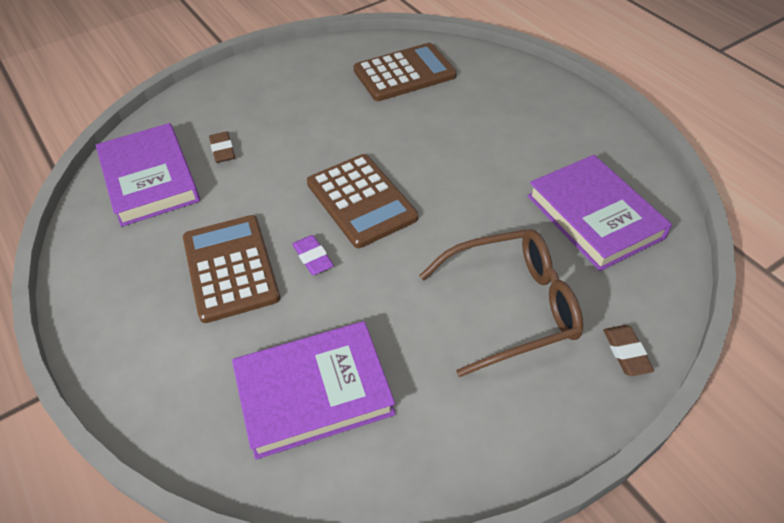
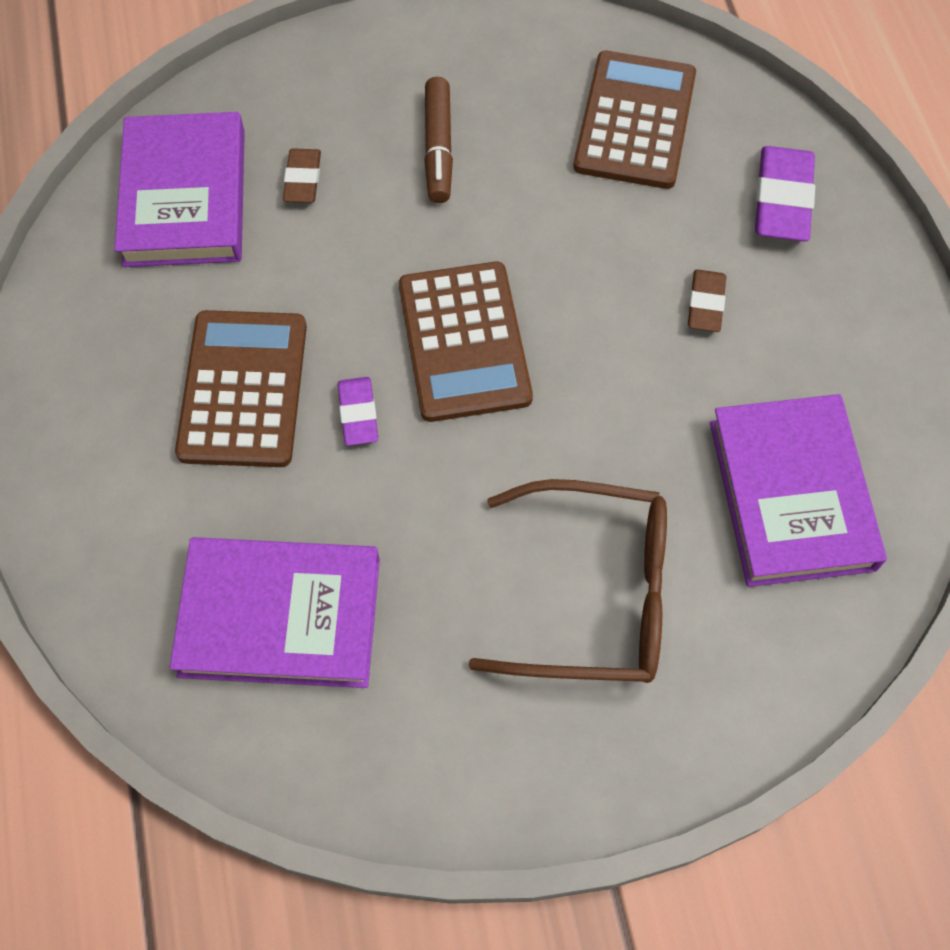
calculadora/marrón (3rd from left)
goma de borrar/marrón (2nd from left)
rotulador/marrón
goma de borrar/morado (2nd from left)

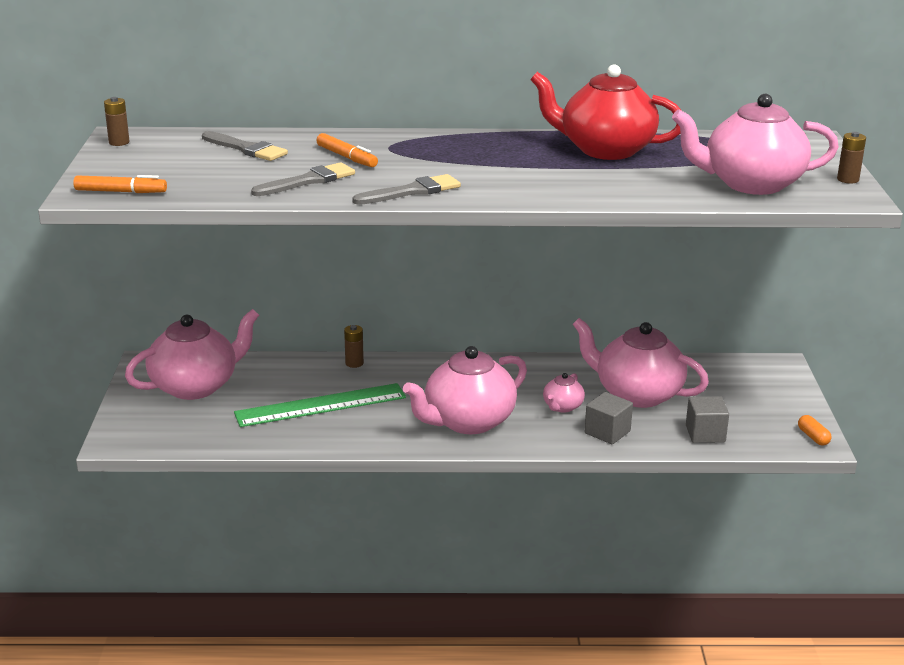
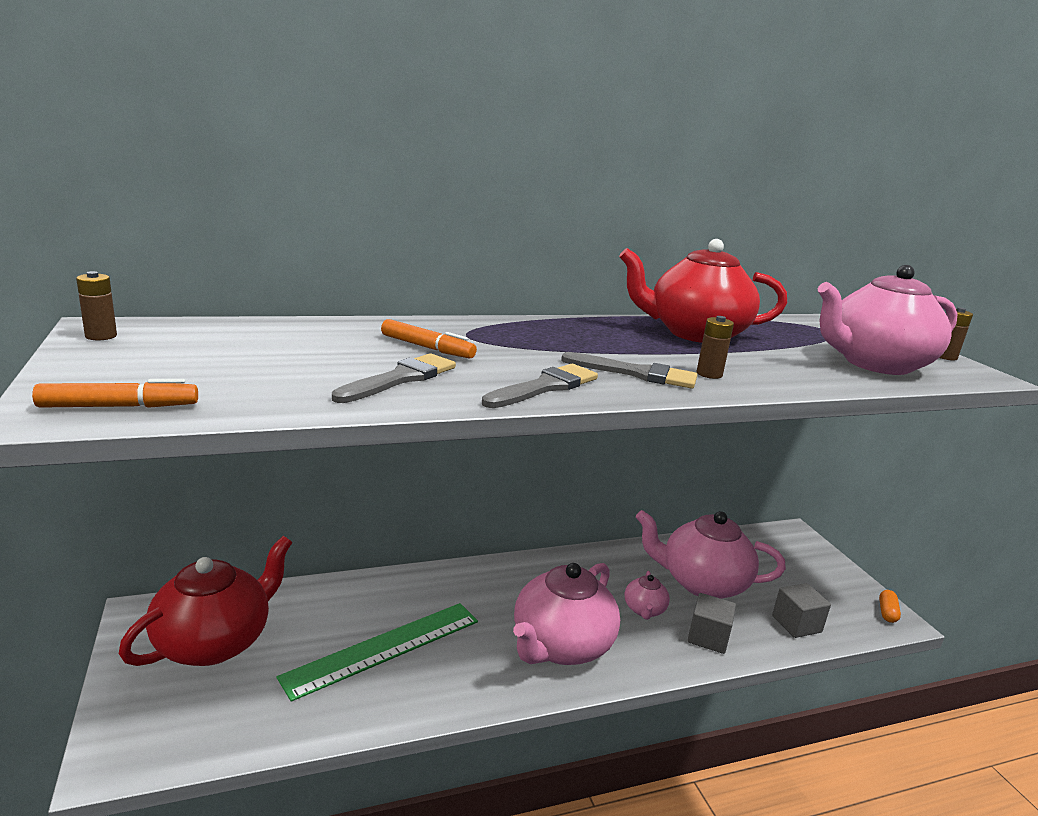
tetera/rojo (1st from left)
pincel/gris (3rd from left)
pila/marrón (2nd from left)
cápsula/naranja

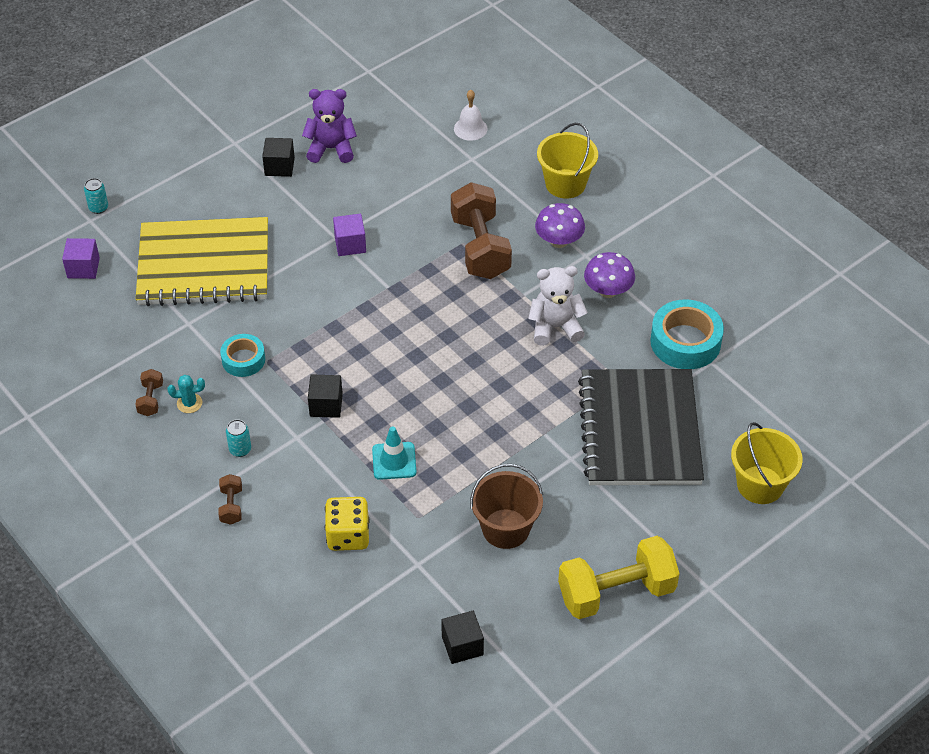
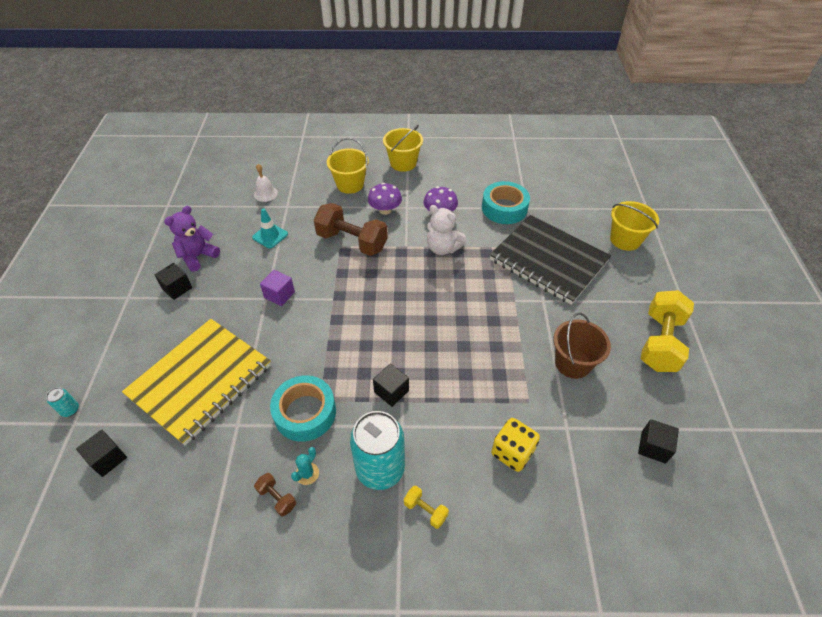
cubo/negro (1st from left)
mancuerna/amarillo (1st from left)
cinta adhesiva/turquesa (1st from left)
lata/turquesa (2nd from left)
cono de tráfico/turquesa
osito/blanco
balde/amarillo (2nd from left)

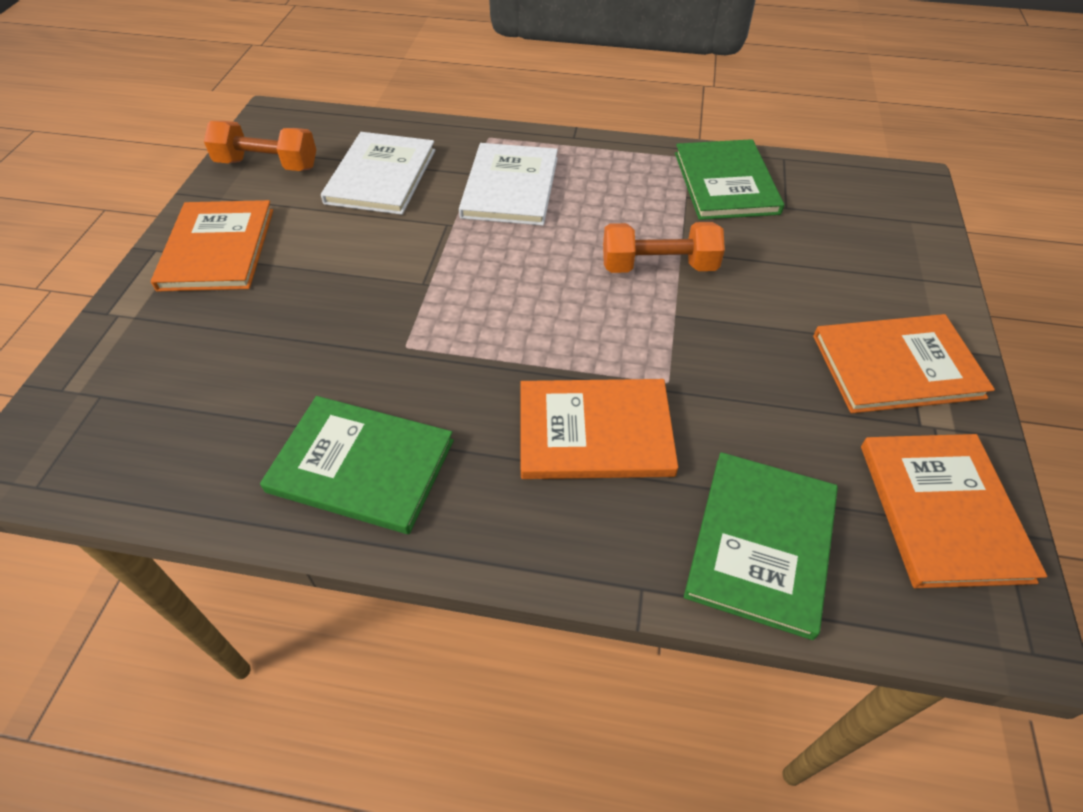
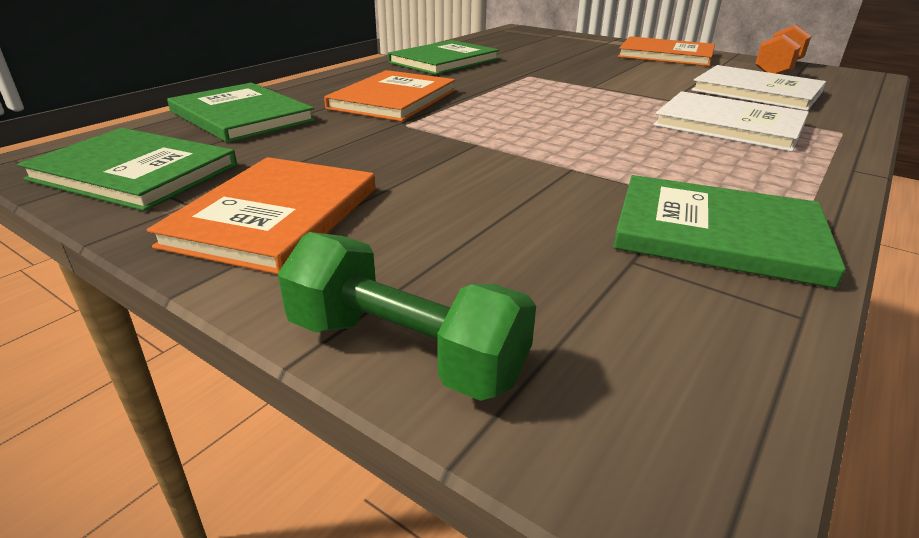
mancuerna/naranja (2nd from left in the first image)
libro/verde (1st from left)
mancuerna/verde

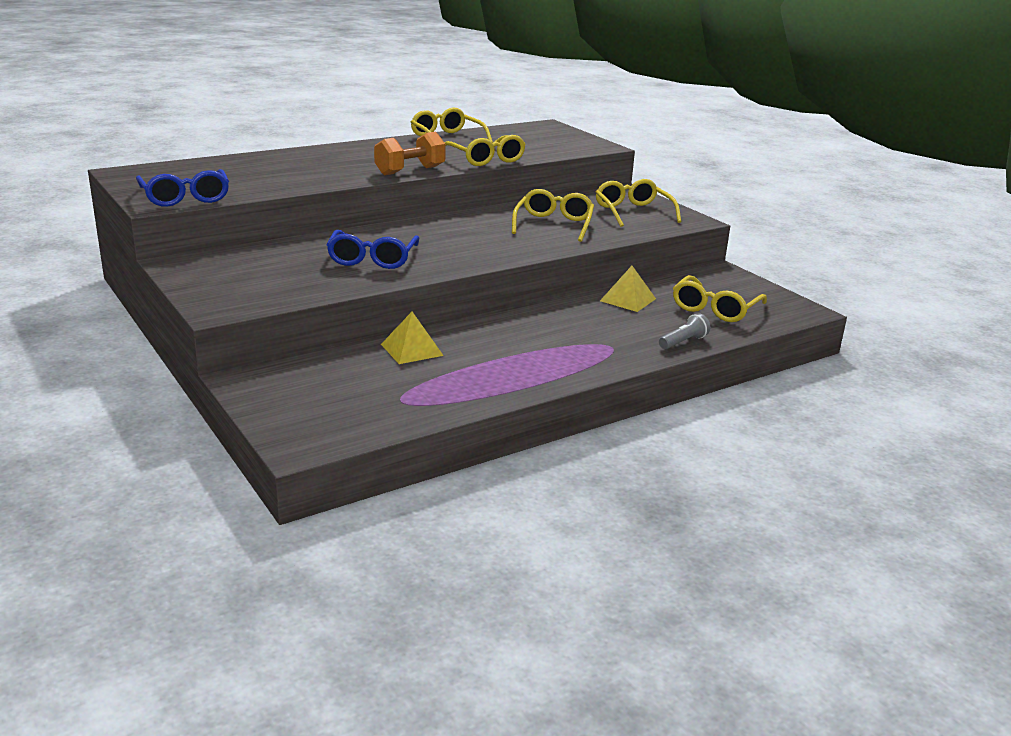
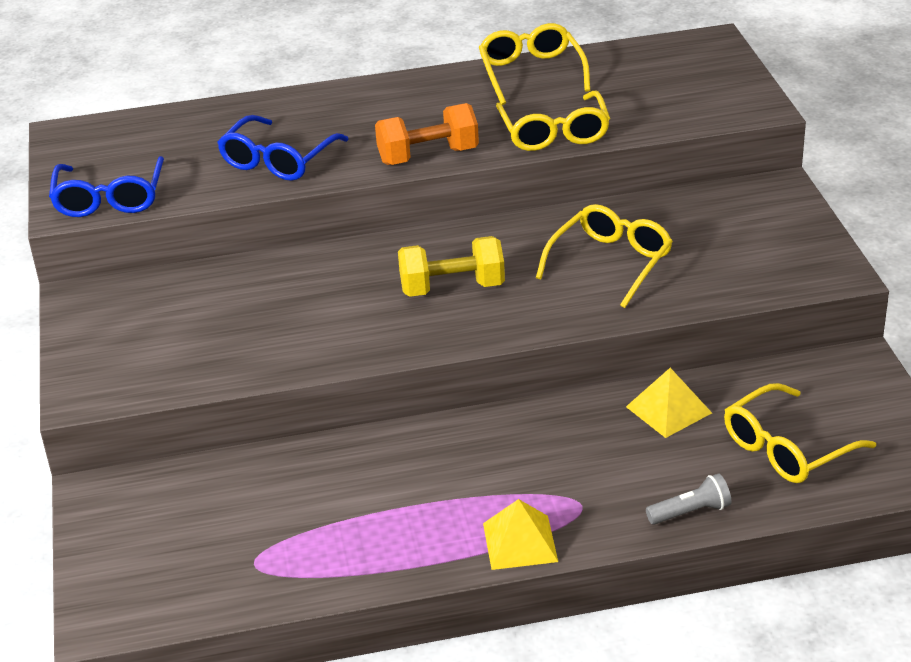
gafas/azul (2nd from left)
pirámide/amarillo (1st from left)
gafas/amarillo (4th from left in the first image)
mancuerna/amarillo

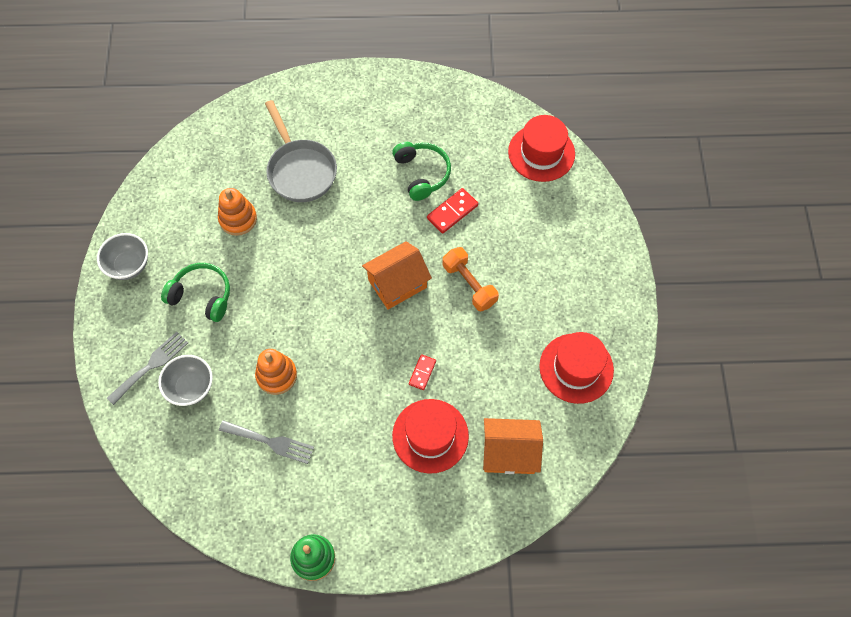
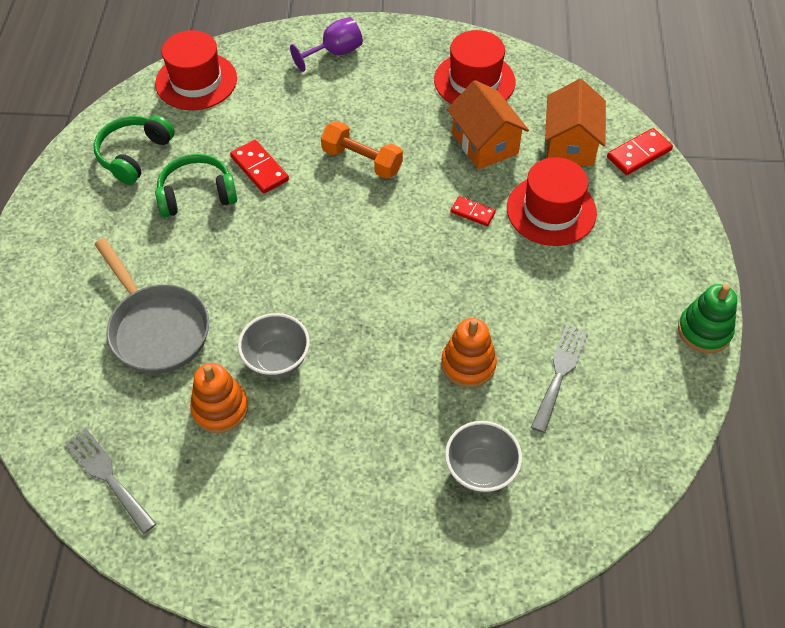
cuenco/gris (1st from left)
tenedor/gris (1st from left)
auriculares/verde (1st from left)
sartén/gris
casa/naranja (1st from left)
mancuerna/naranja
copa/morado
ficha de dominó/rojo (3rd from left)

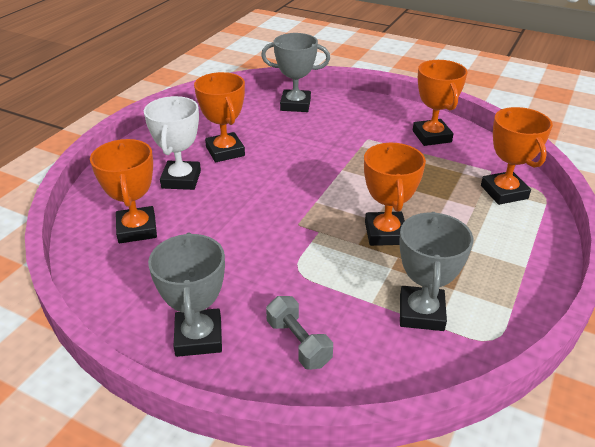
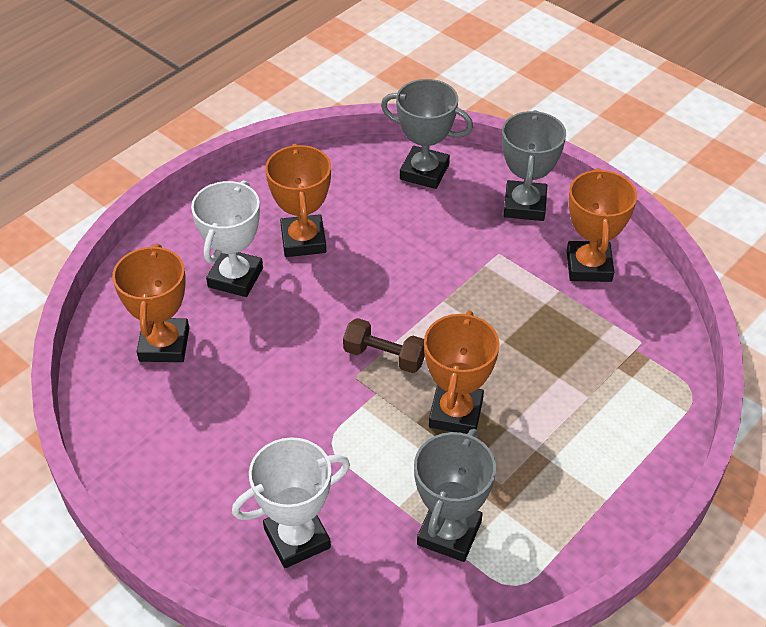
trofeo/gris (3rd from left)
trofeo/blanco (2nd from left)
trofeo/naranja (5th from left in the first image)
mancuerna/marrón

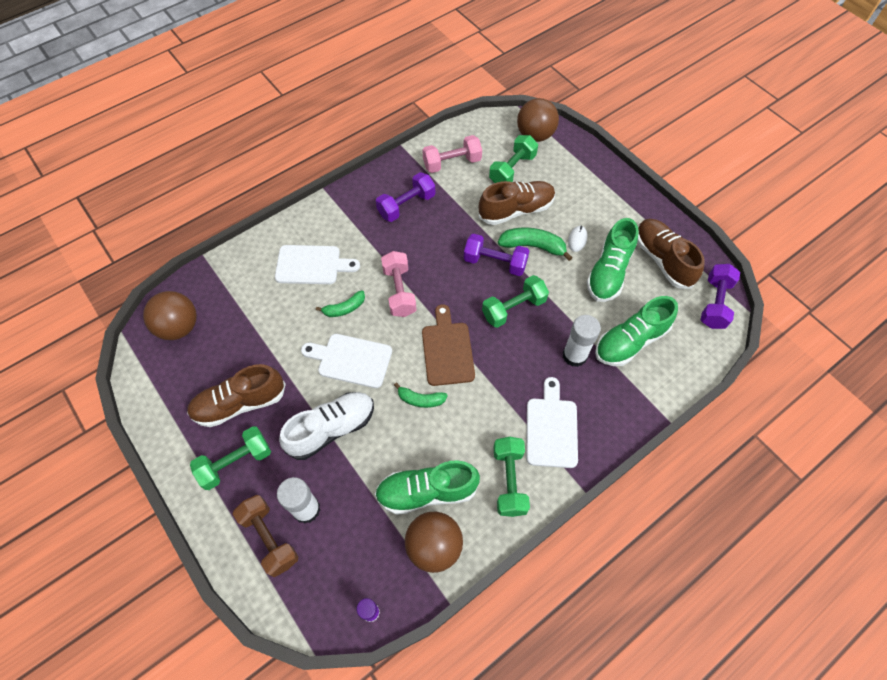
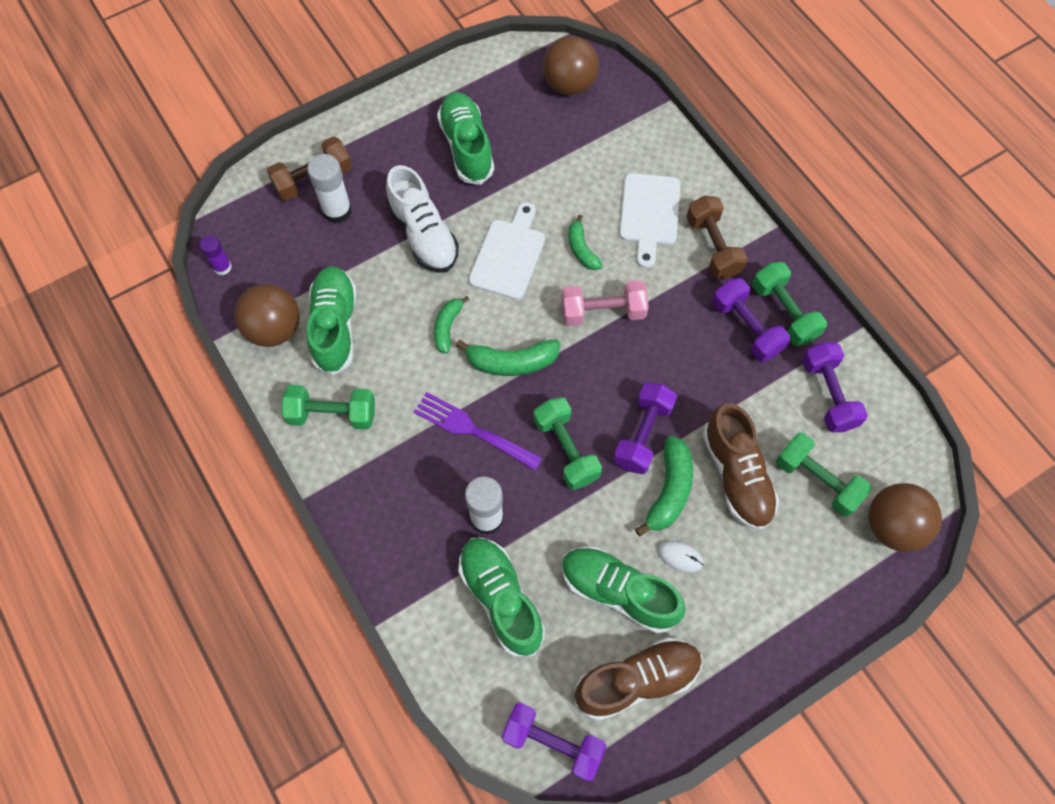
zapato/verde (2nd from left)
mancuerna/verde (3rd from left)
plátano/verde (2nd from left)
mancuerna/morado (4th from left)
tabla de cortar/blanco (3rd from left in the first image)
tenedor/morado
mancuerna/marrón (2nd from left)

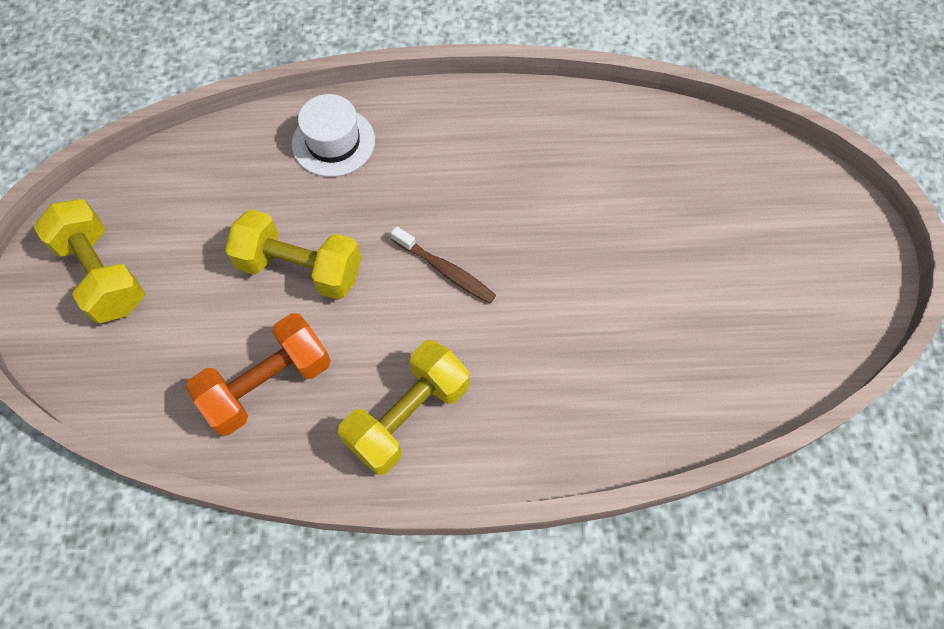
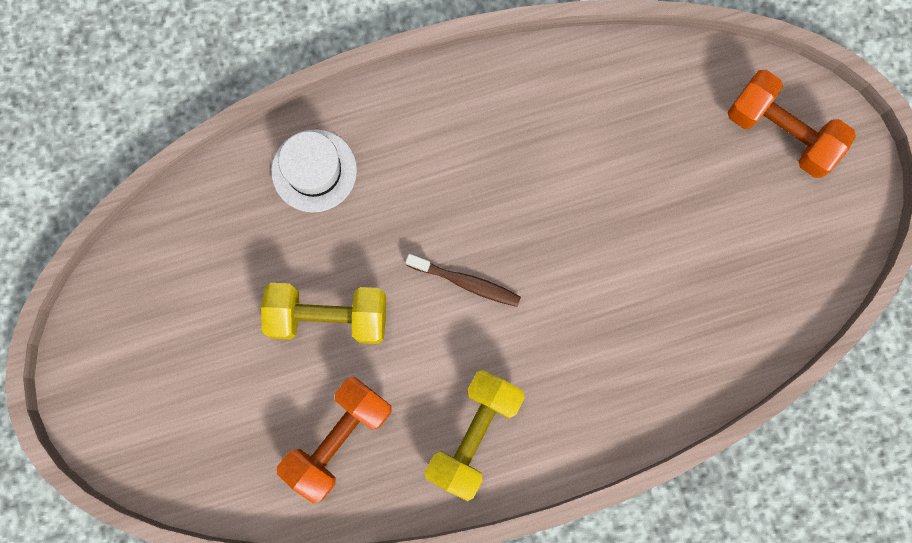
mancuerna/amarillo (1st from left in the first image)
mancuerna/naranja (2nd from left)

